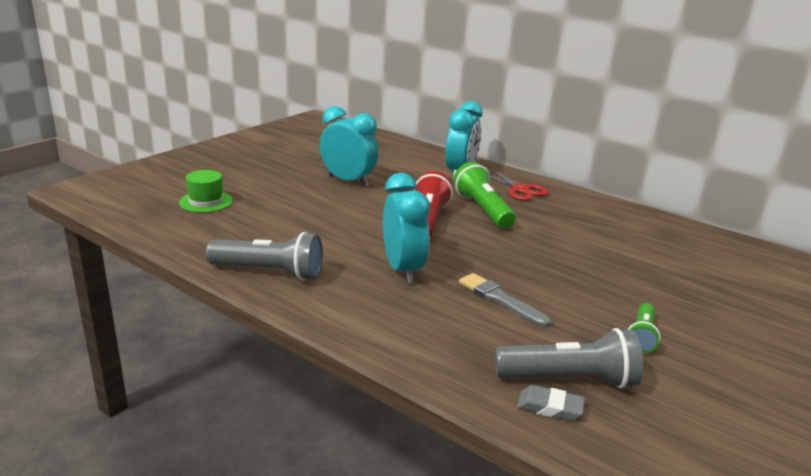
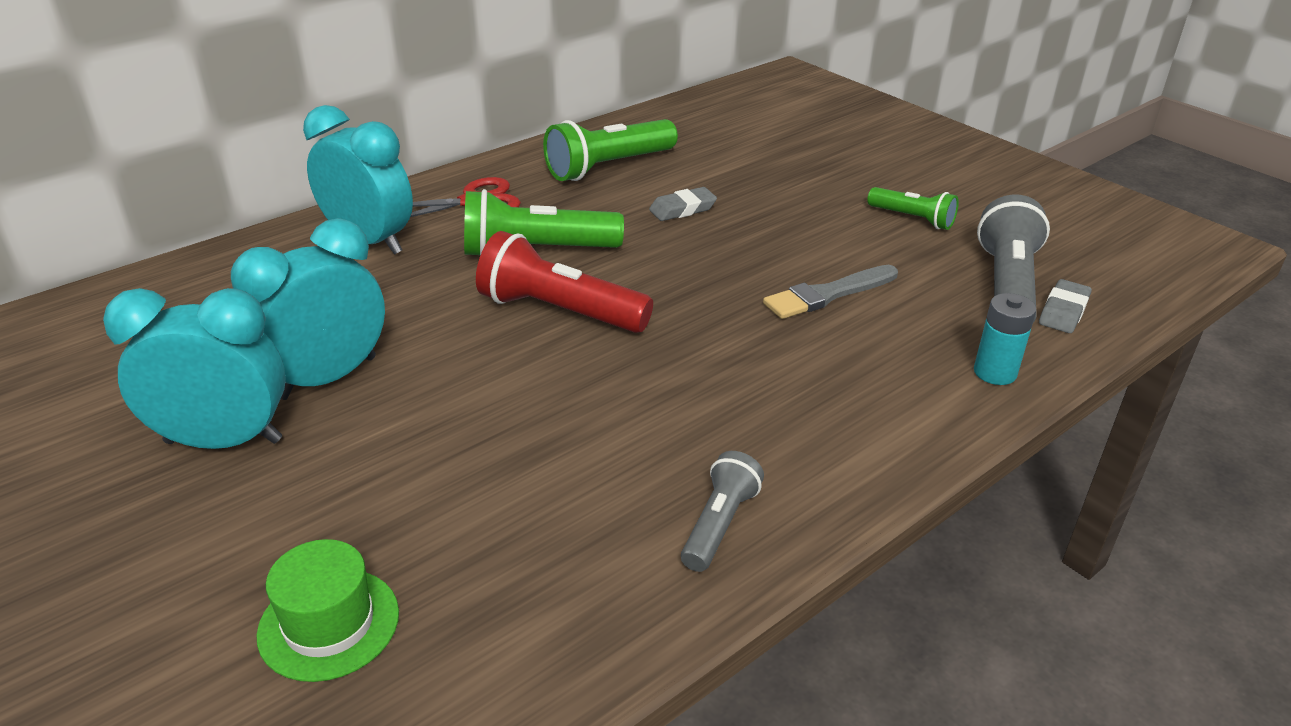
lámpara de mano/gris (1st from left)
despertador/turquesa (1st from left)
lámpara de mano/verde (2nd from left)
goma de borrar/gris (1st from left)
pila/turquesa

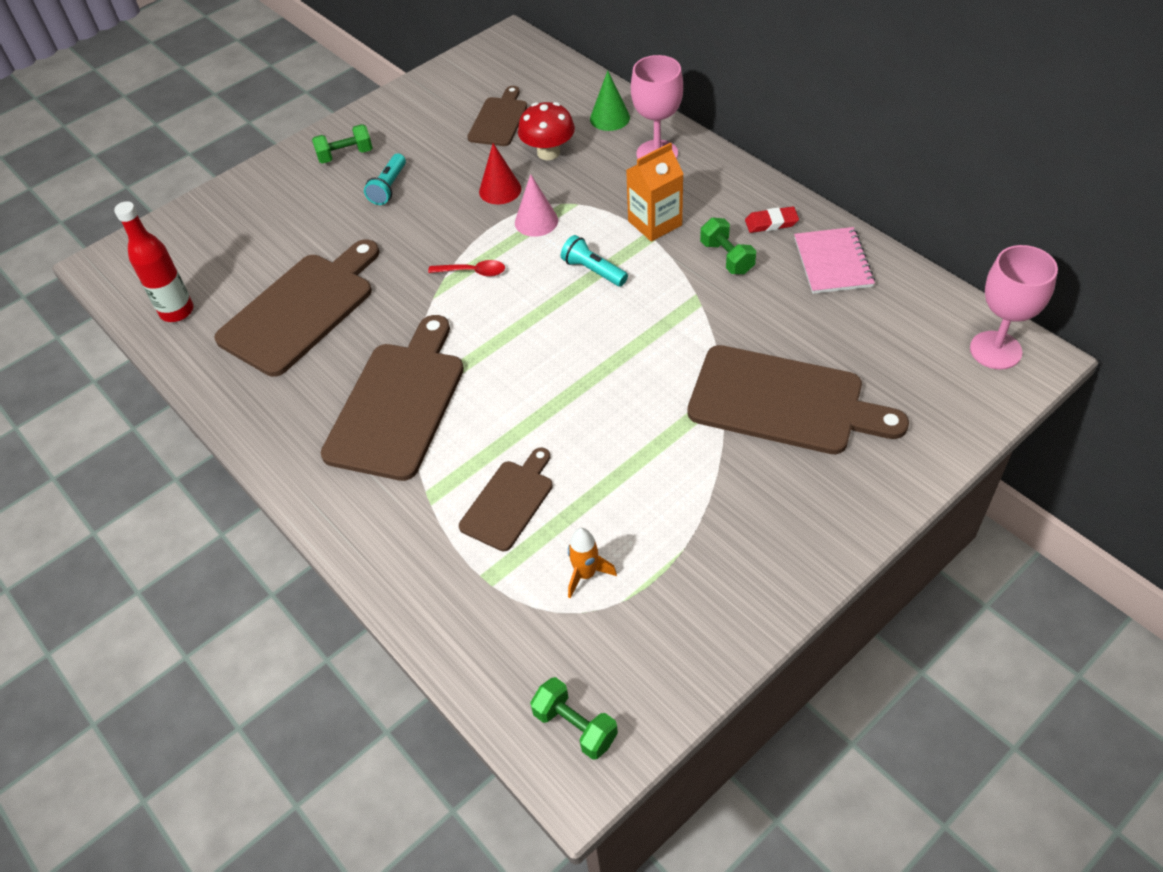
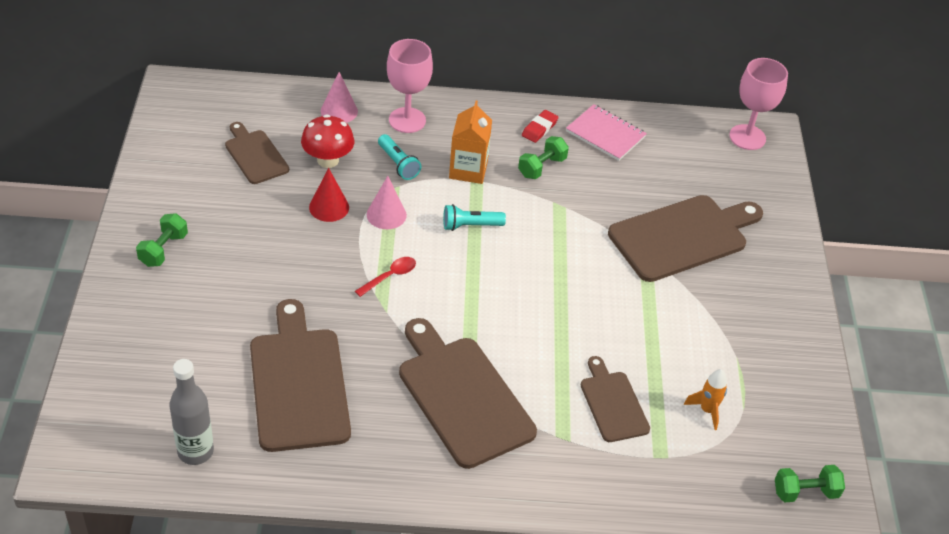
botella/gris
lámpara de mano/turquesa (1st from left)
cono/rosa (1st from left)
mancuerna/verde (2nd from left)

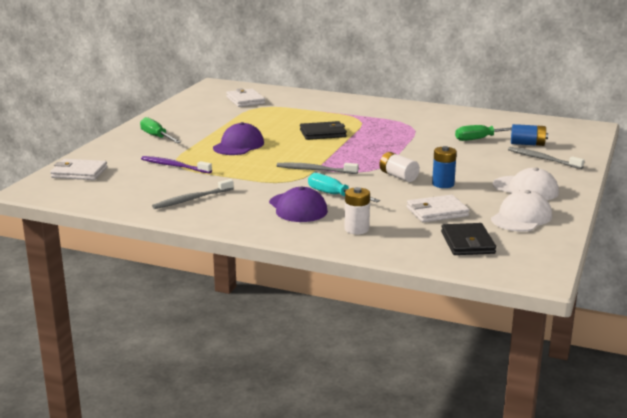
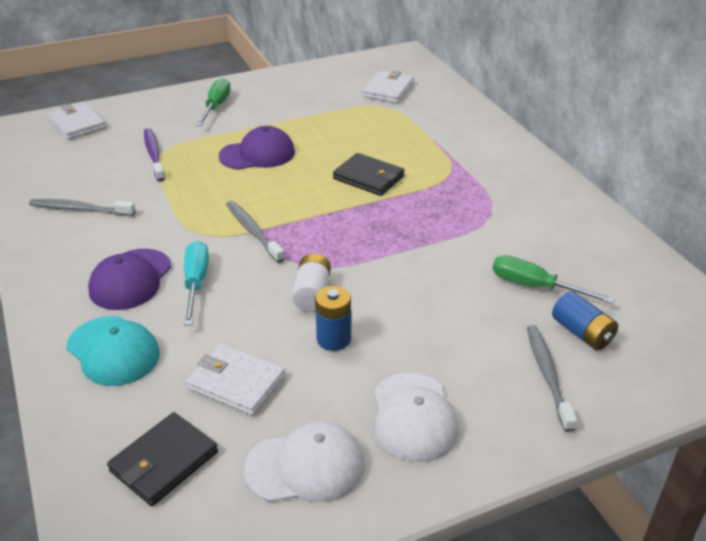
gorra/turquesa

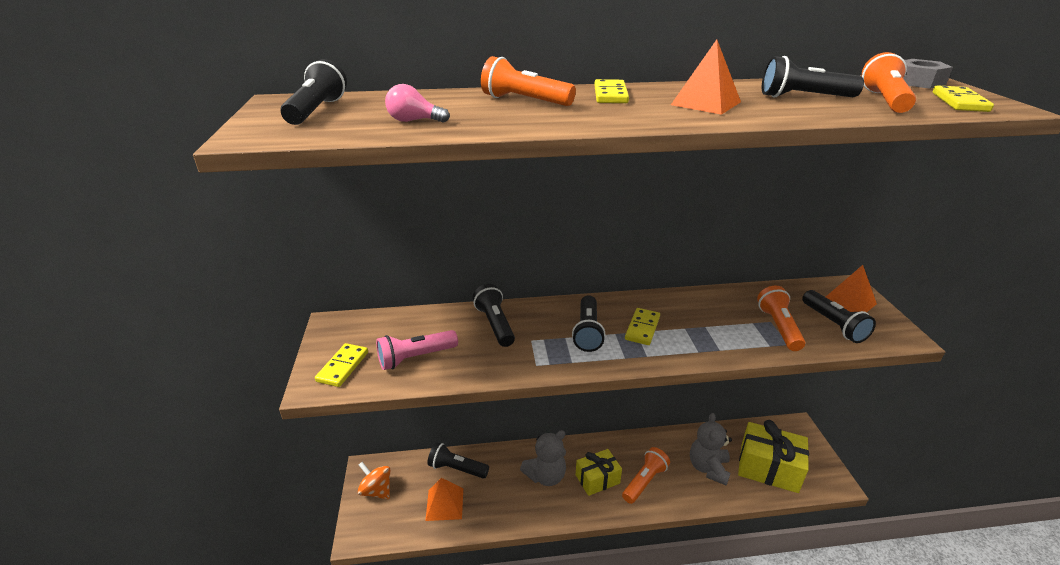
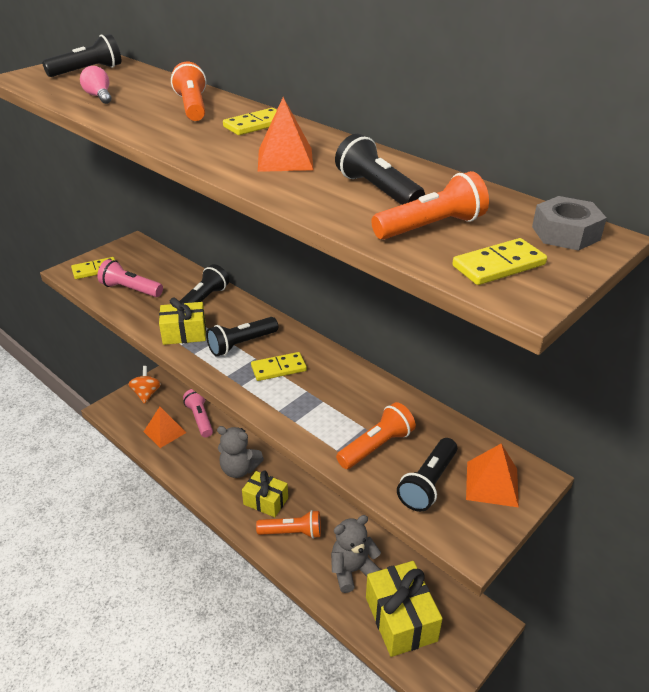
lámpara de mano/rosa (2nd from left)
regalo/amarillo (1st from left)

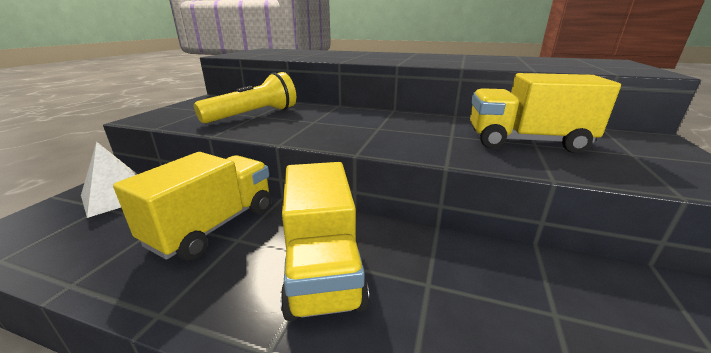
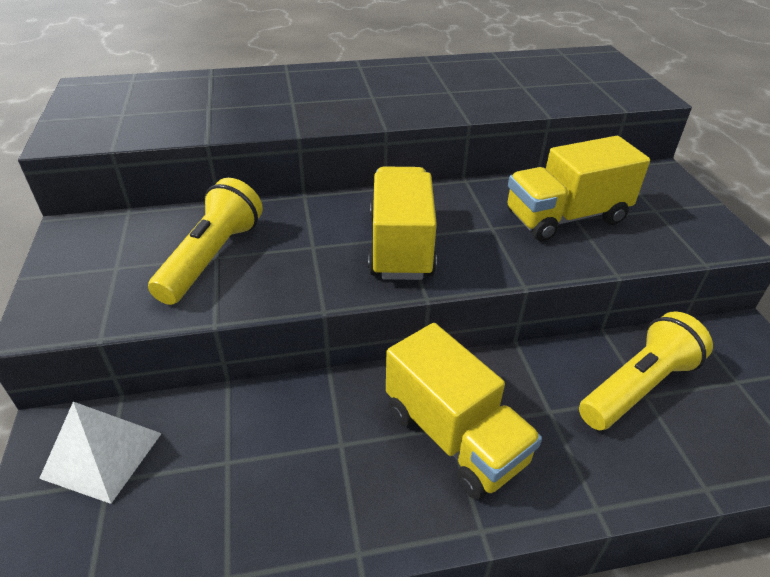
camión/amarillo (1st from left)
lámpara de mano/amarillo (2nd from left)

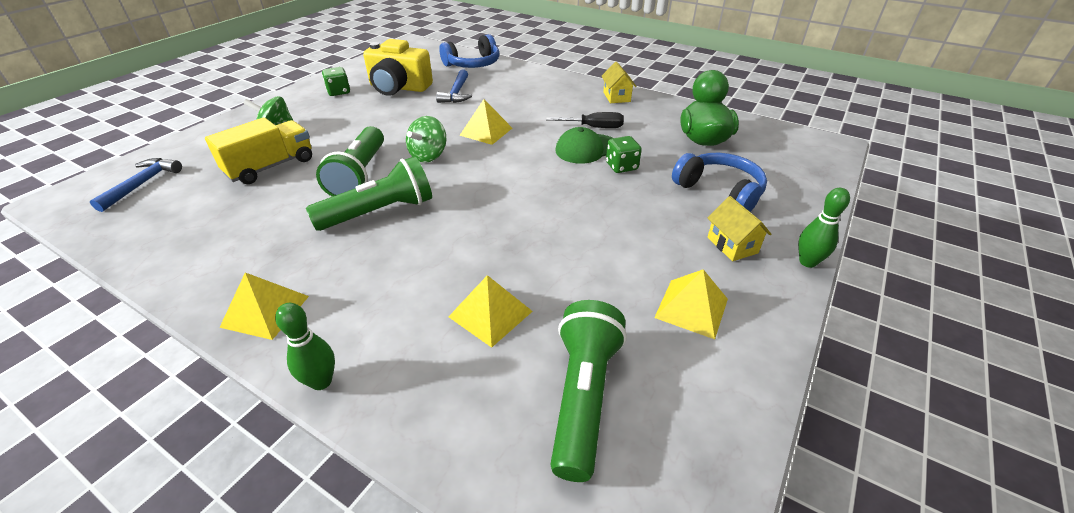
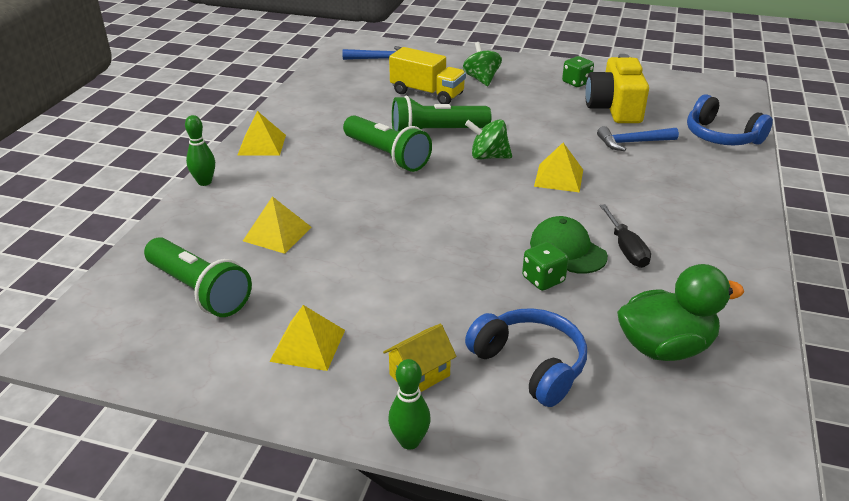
lámpara de mano/verde (1st from left)
casa/amarillo (1st from left in the first image)
auriculares/azul (1st from left)

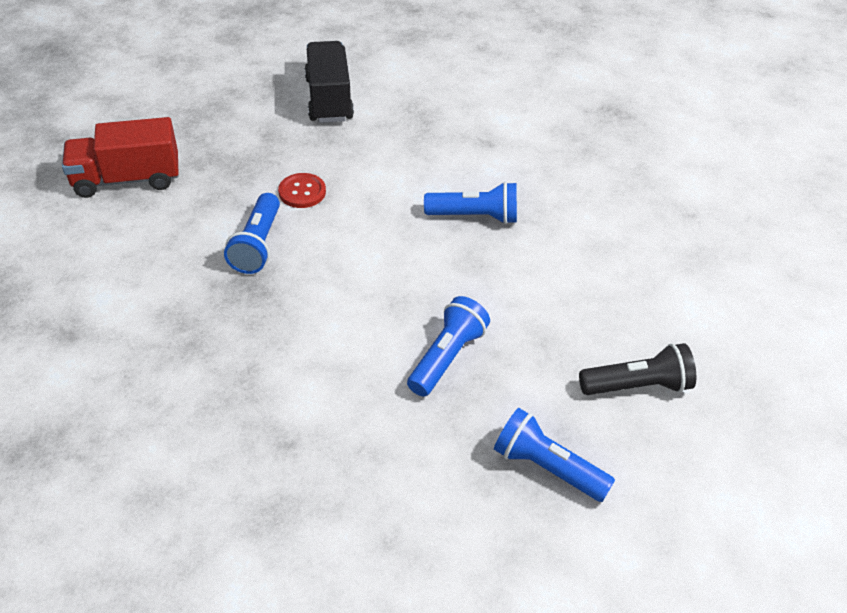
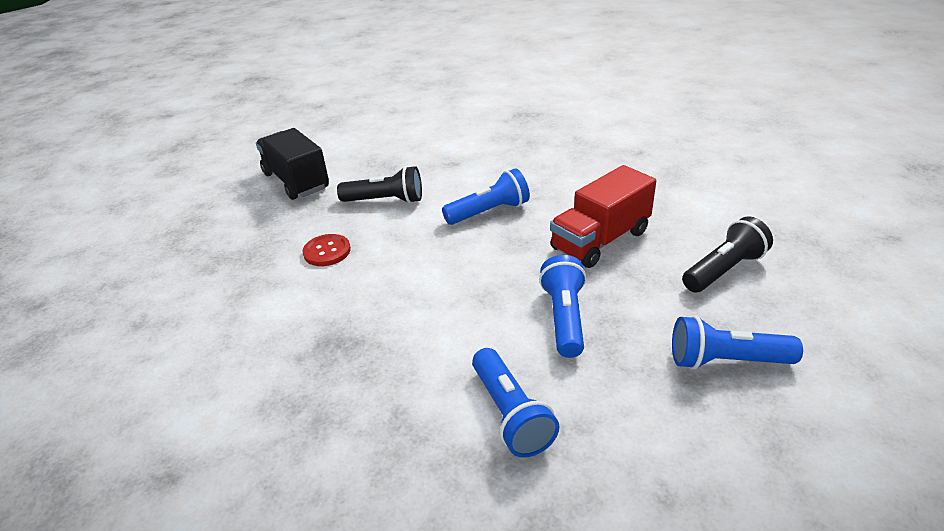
camión/rojo
lámpara de mano/azul (2nd from left)
lámpara de mano/negro (1st from left)

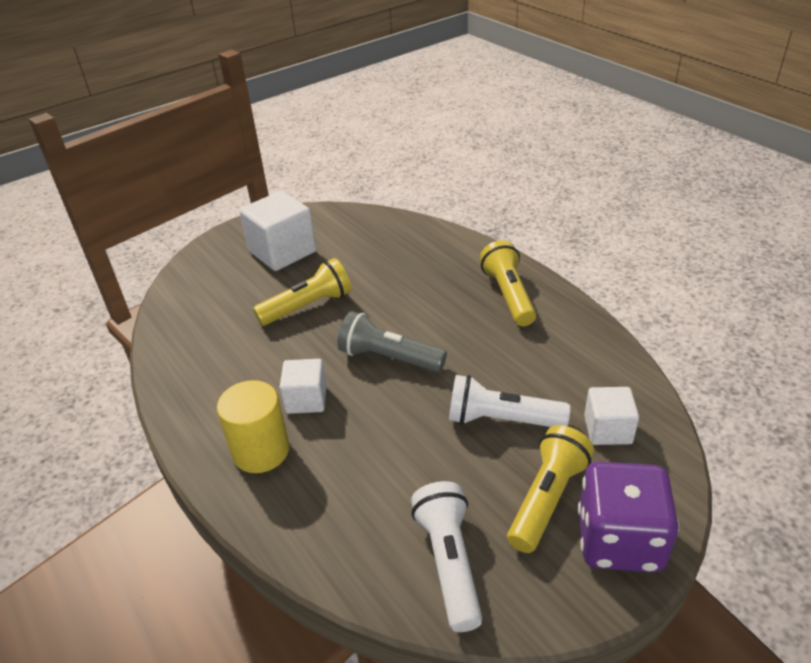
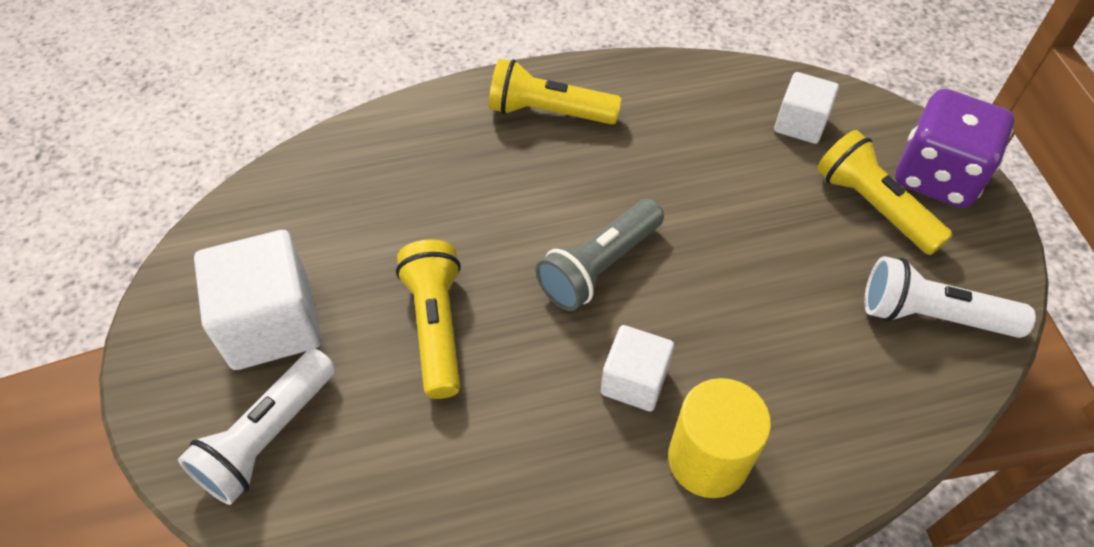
lámpara de mano/blanco (1st from left)

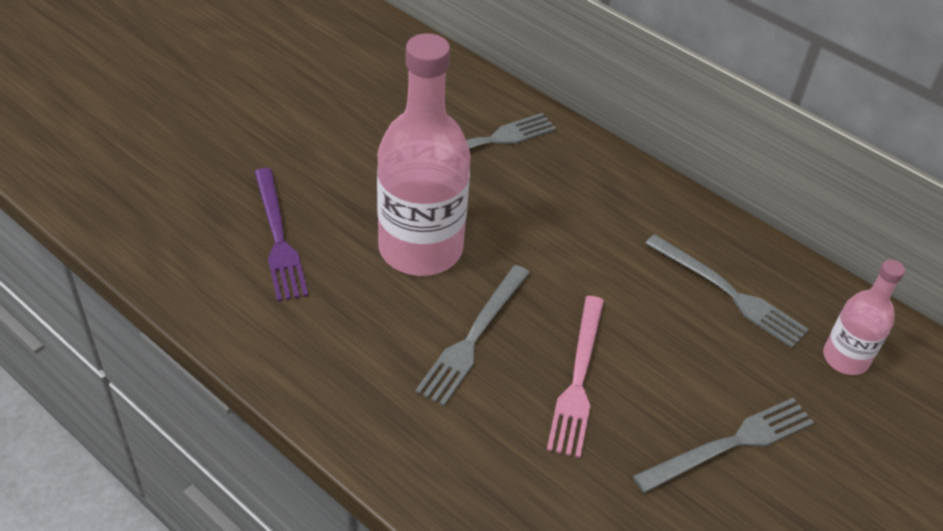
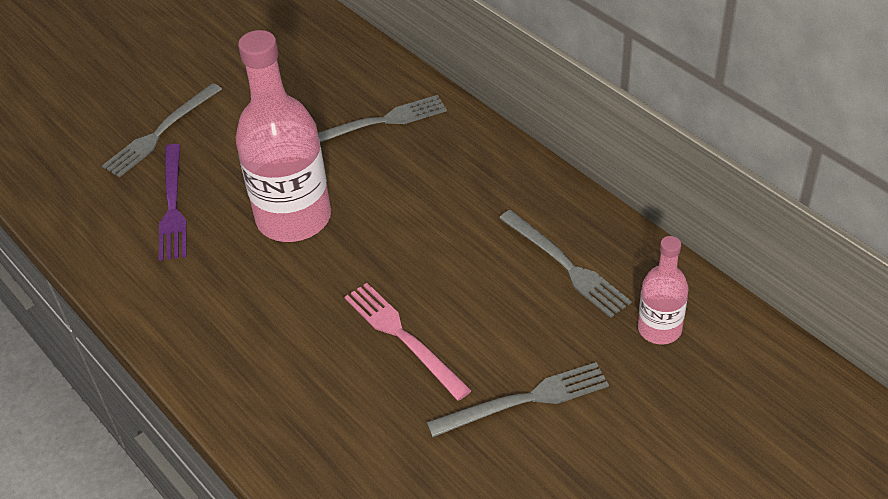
tenedor/gris (1st from left)
tenedor/rosa

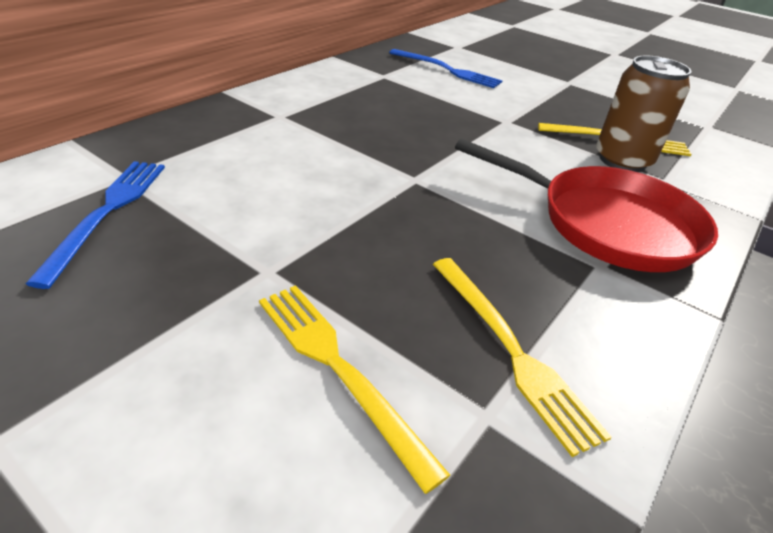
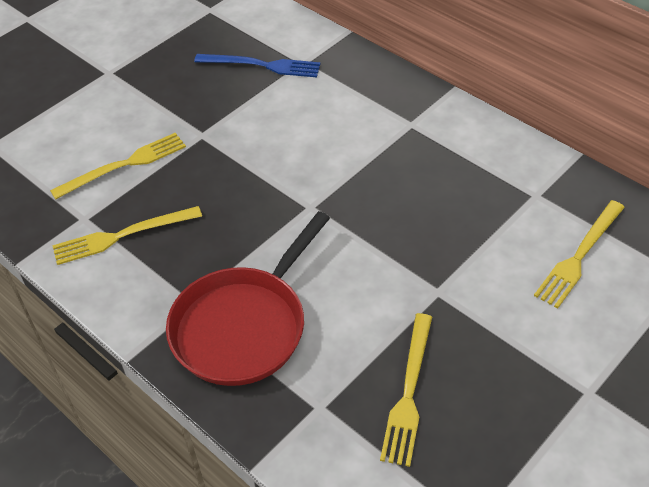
tenedor/amarillo (4th from left)
lata/marrón

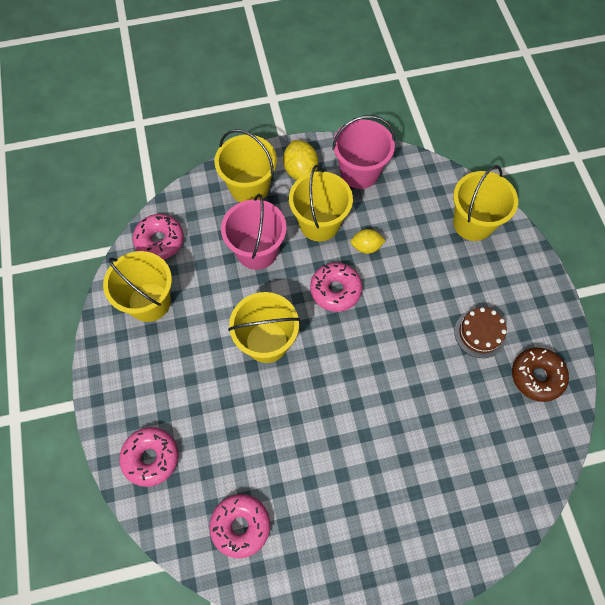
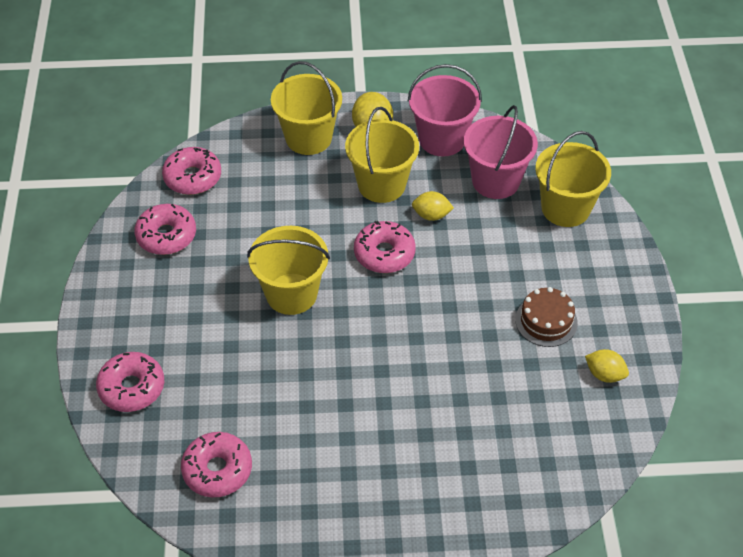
rosquilla/rosa (2nd from left)
balde/rosa (2nd from left)
limón/amarillo (3rd from left)

